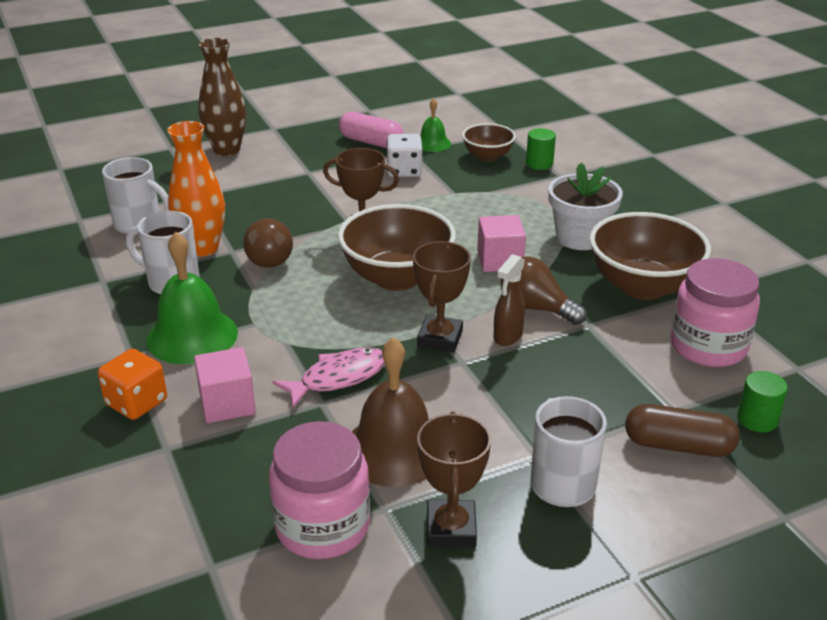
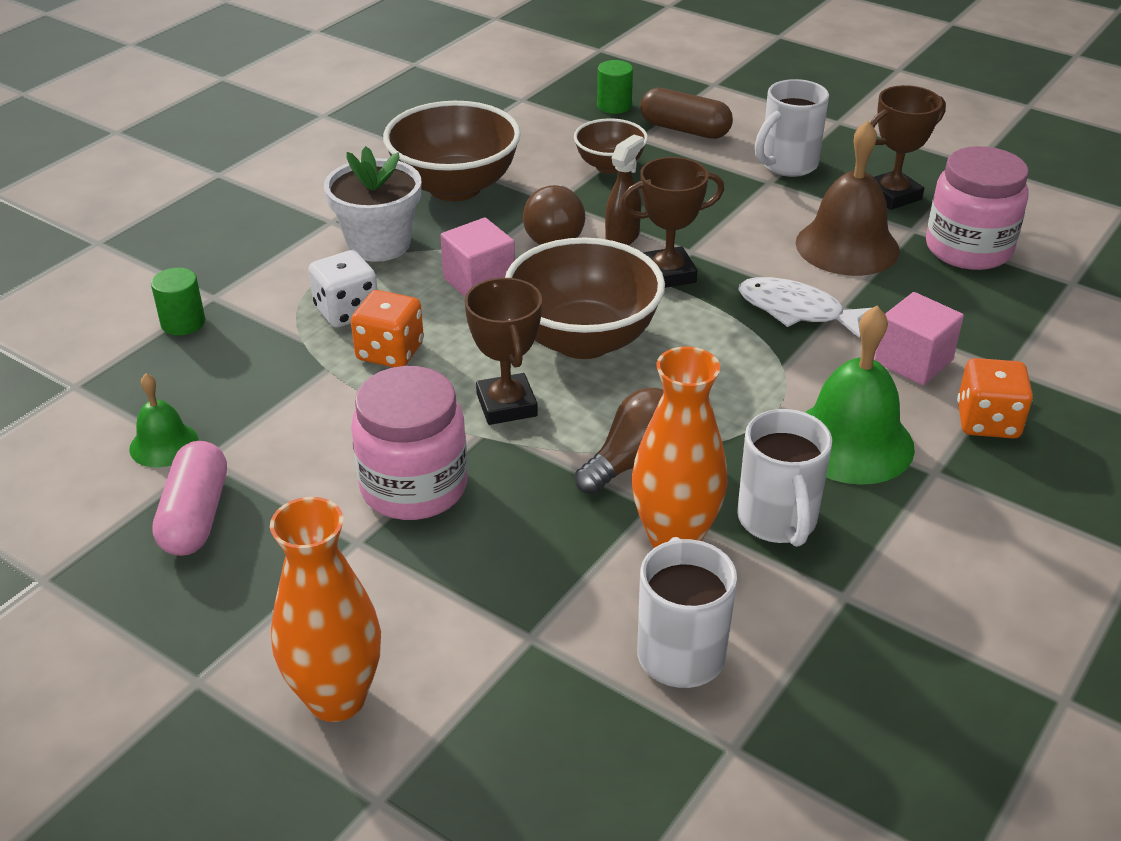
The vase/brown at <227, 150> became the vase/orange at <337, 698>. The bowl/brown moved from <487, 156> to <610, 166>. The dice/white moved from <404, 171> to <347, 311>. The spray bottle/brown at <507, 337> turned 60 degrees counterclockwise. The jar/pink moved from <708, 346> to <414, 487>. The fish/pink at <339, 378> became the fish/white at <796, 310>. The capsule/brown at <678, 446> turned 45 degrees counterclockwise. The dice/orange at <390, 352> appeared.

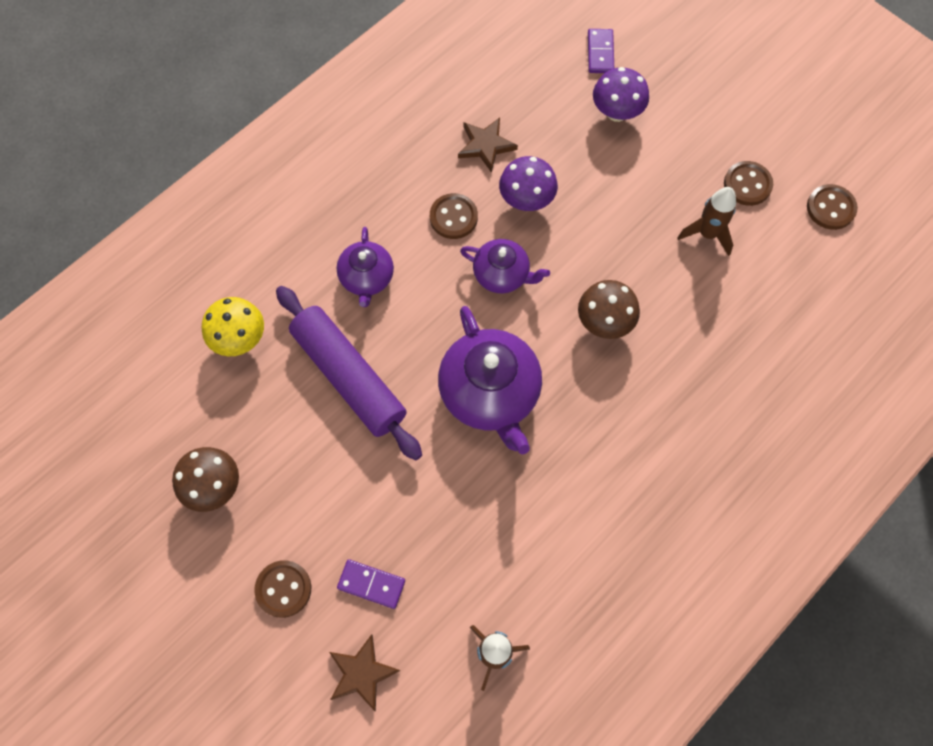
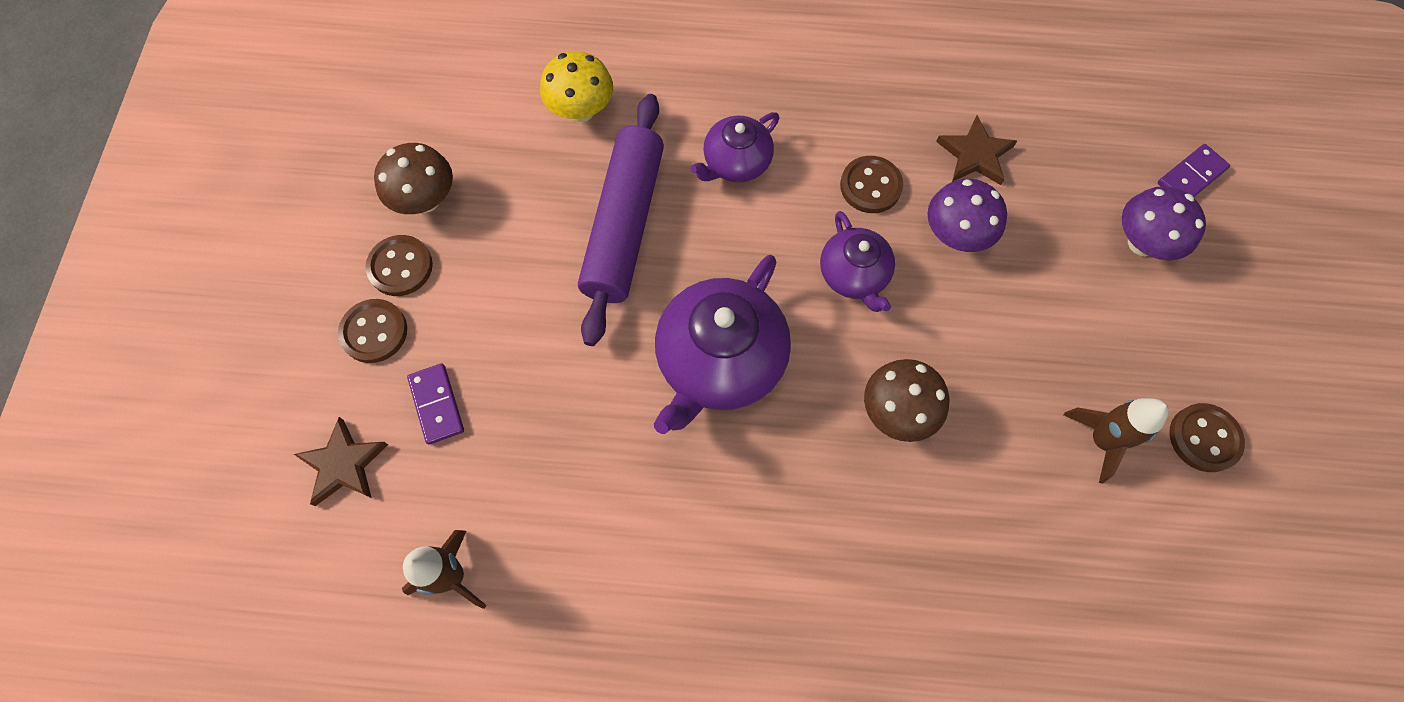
The button/brown moved from <830, 208> to <400, 267>.

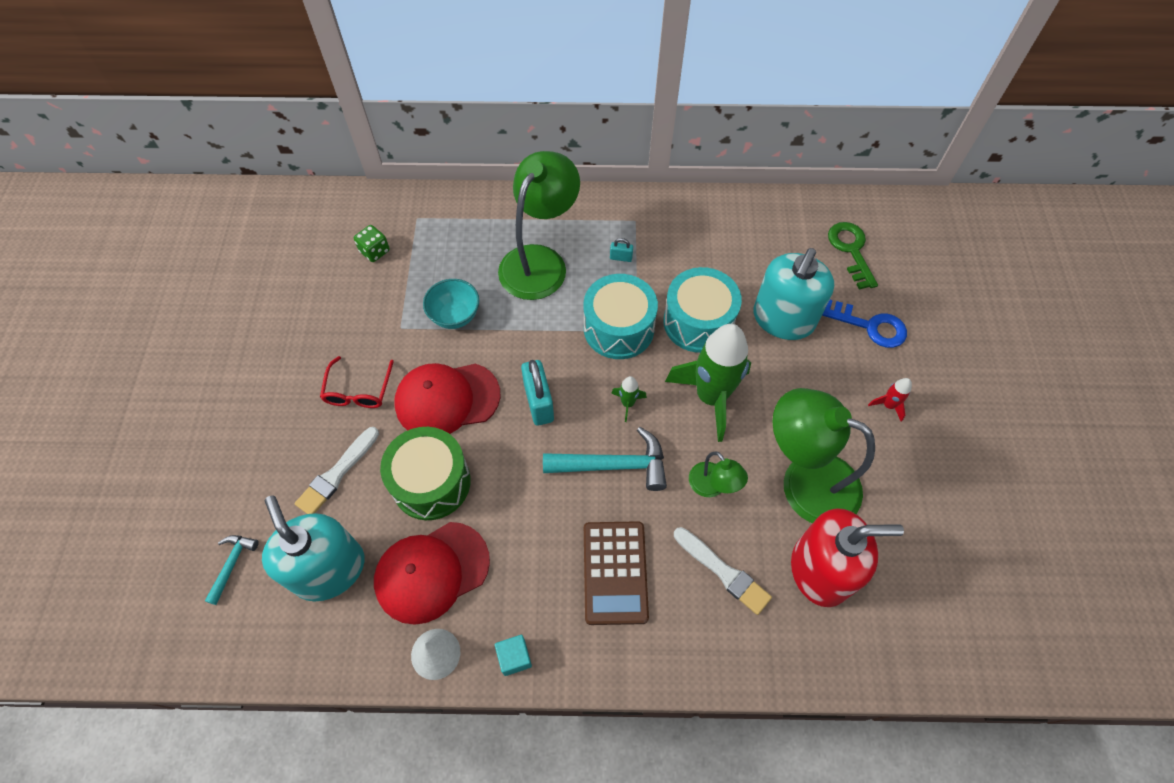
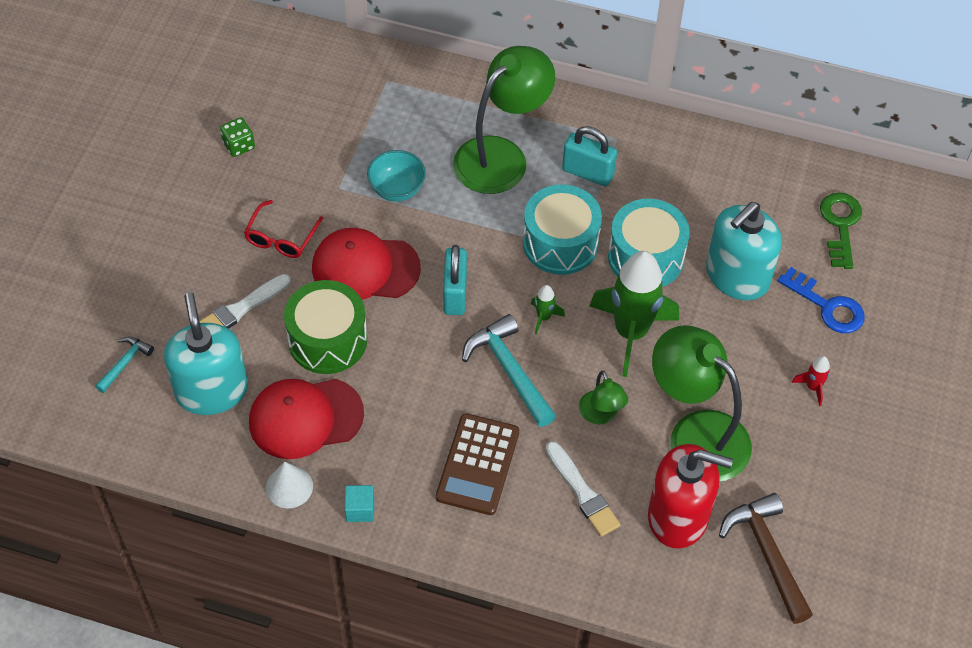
The dice/green moved from <375, 251> to <239, 145>. The padlock/turquoise at <621, 258> changed to 2.10 times the size. The hammer/turquoise at <613, 465> turned 135 degrees counterclockwise. The hammer/brown at <767, 554> appeared.

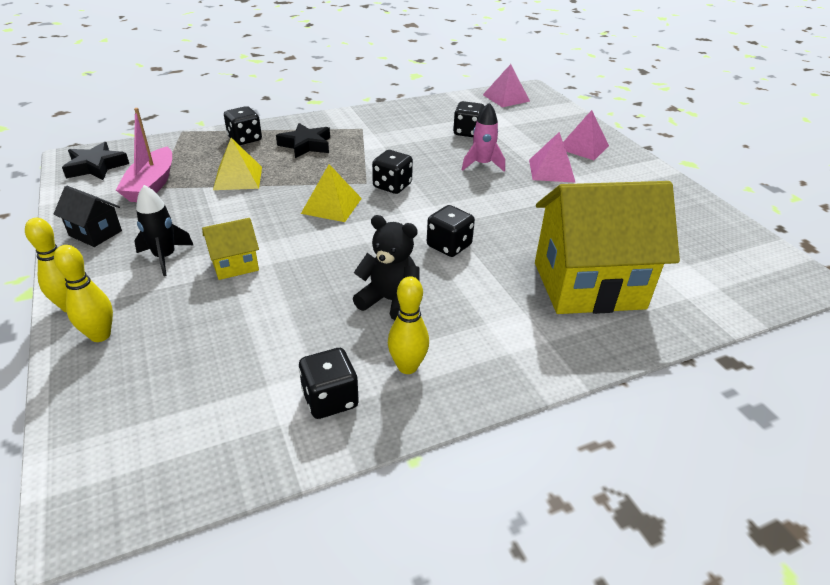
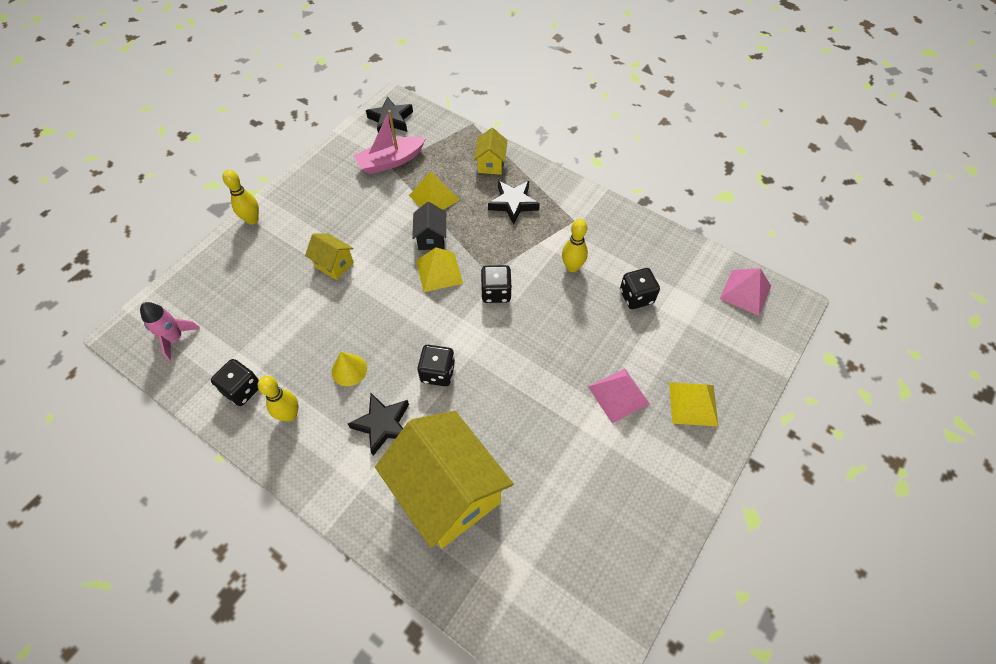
The rocket/pink moved from <482, 164> to <175, 339>. The dice/black at <245, 139> was replaced by the house/yellow at <491, 164>. The pyramid/pink at <583, 147> became the pyramid/yellow at <693, 403>. The rocket/black at <165, 257> disappeared. The house/black moved from <95, 233> to <431, 238>. The teddy bear/black at <389, 300> was replaced by the cone/yellow at <349, 370>. The bowling pin/yellow moved from <100, 335> to <572, 267>. The star/black at <383, 425> appeared.

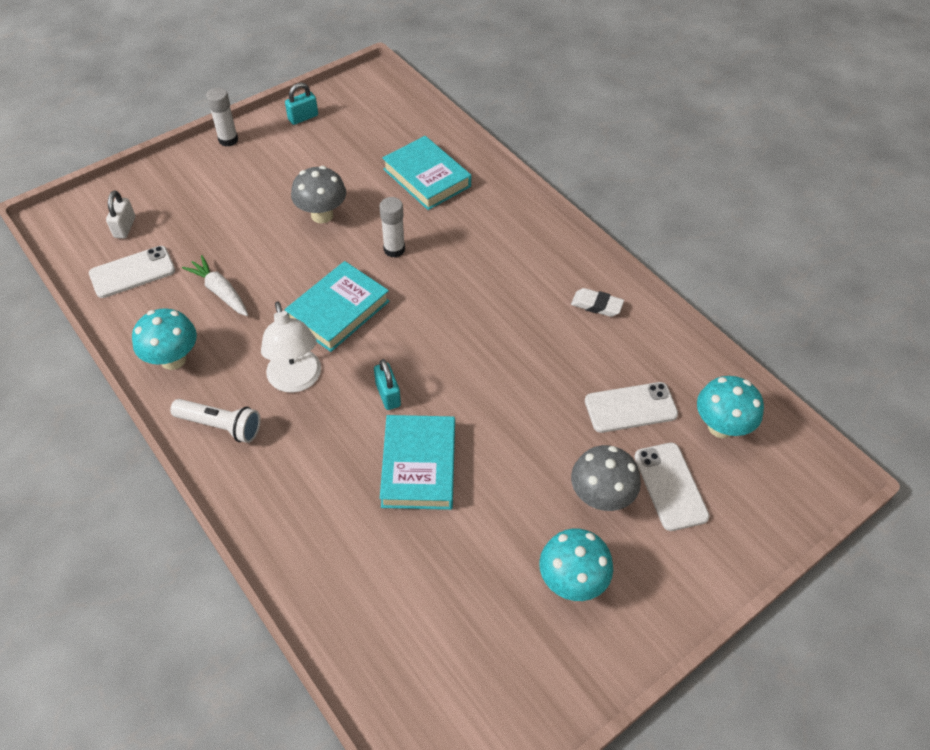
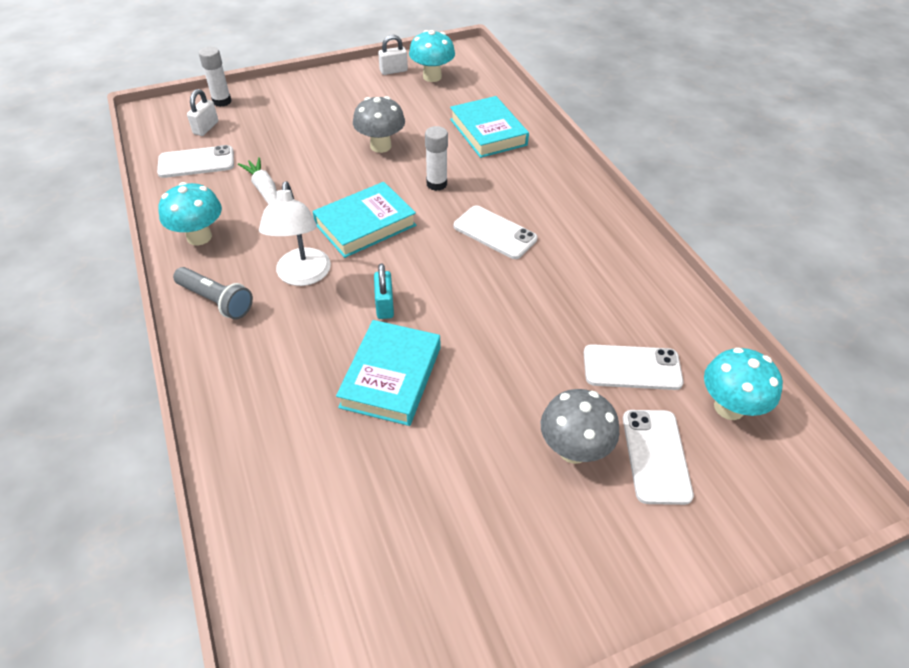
The padlock/turquoise at <303, 117> became the padlock/white at <393, 71>. The glue stick/white moved from <228, 140> to <222, 101>. The eraser/white at <596, 305> disappeared. The flashlight/white at <220, 426> became the flashlight/grey at <216, 301>. The mushroom/turquoise moved from <571, 581> to <432, 77>. The phone/white at <495, 232> appeared.

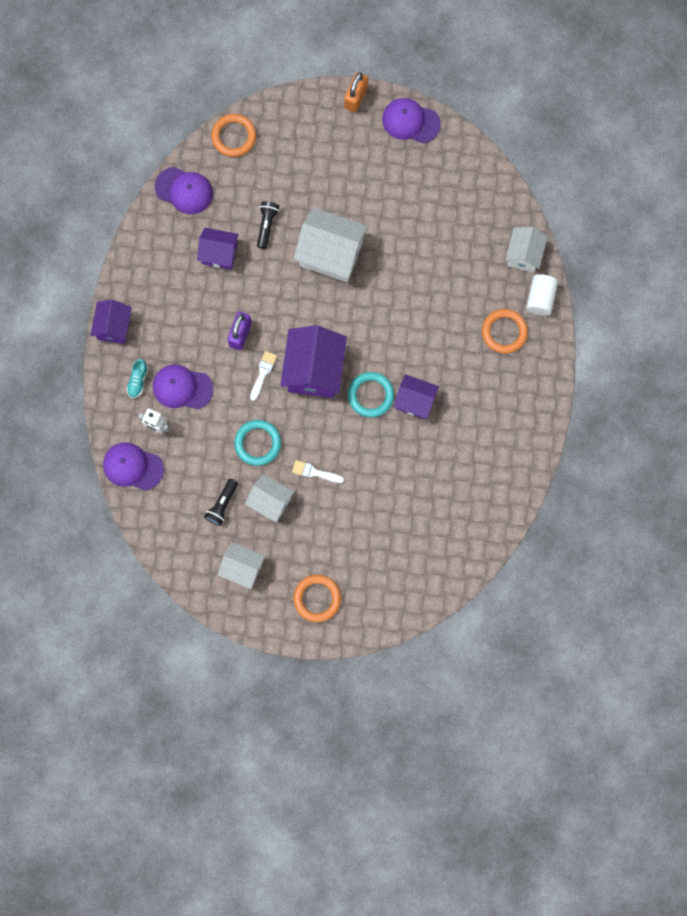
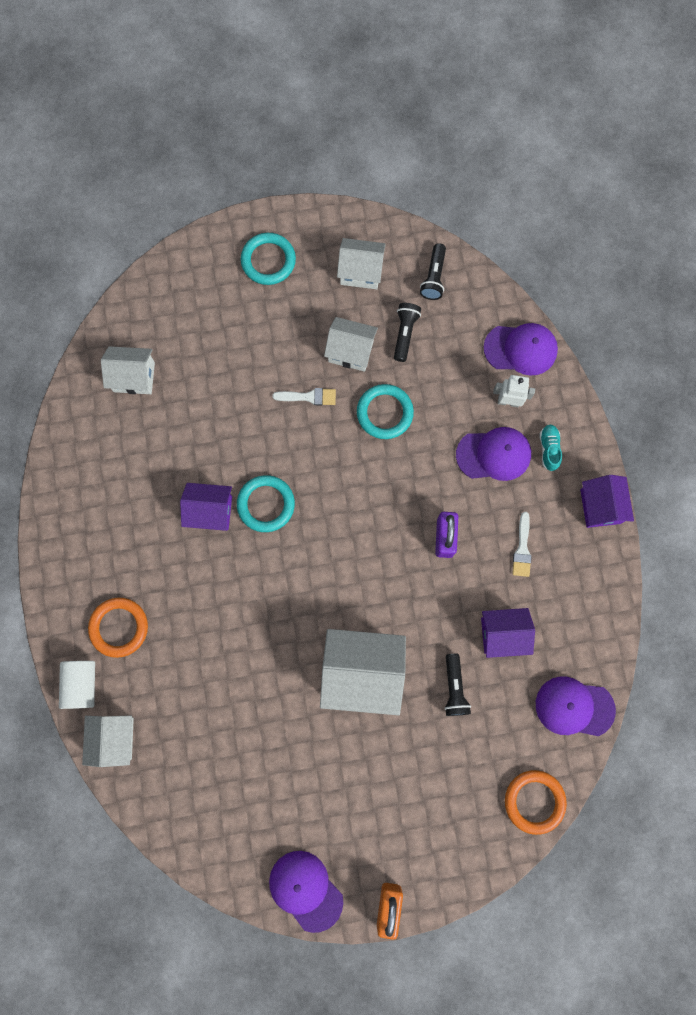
The cap/purple at <410, 121> turned 135 degrees counterclockwise. The house/purple at <314, 370> disappeared. The brush/white moved from <263, 373> to <522, 549>. The ring/orange at <317, 598> became the ring/turquoise at <268, 261>. The flashlight/black at <434, 277> appeared. The house/white at <134, 377> appeared.

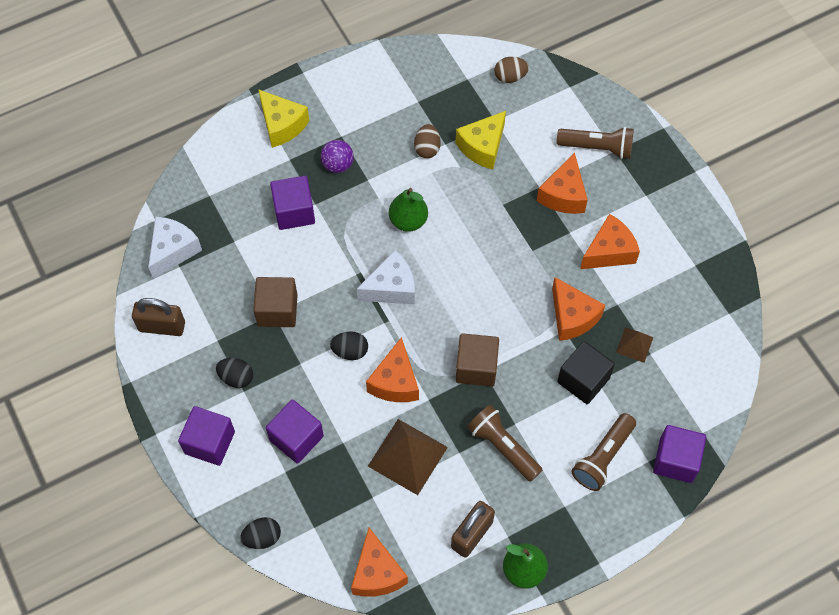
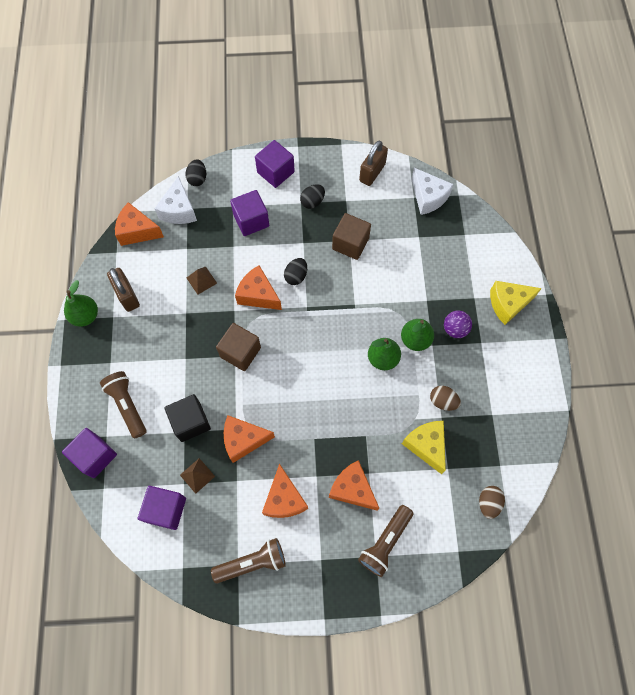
The cube/purple moved from <294, 212> to <166, 510>. The cheese/white moved from <391, 288> to <179, 210>. The flashlight/brown moved from <502, 447> to <252, 562>. The pyramid/brown at <408, 456> changed to 0.53 times the size. The pear/green at <415, 340> appeared.

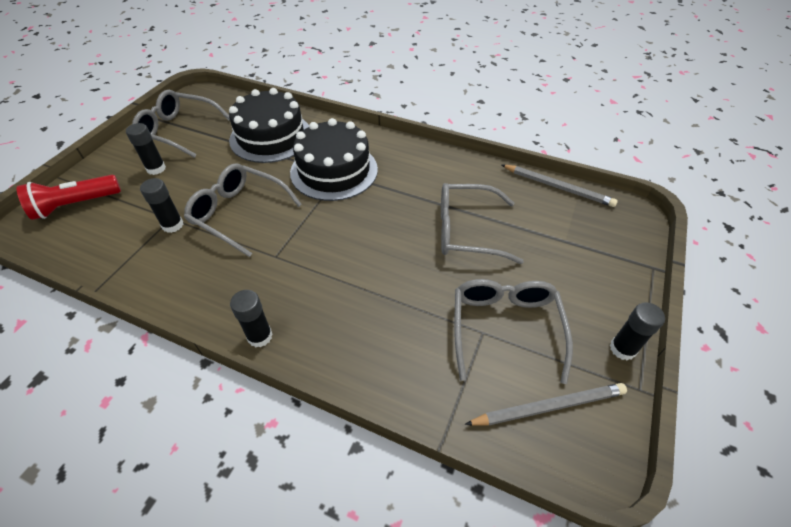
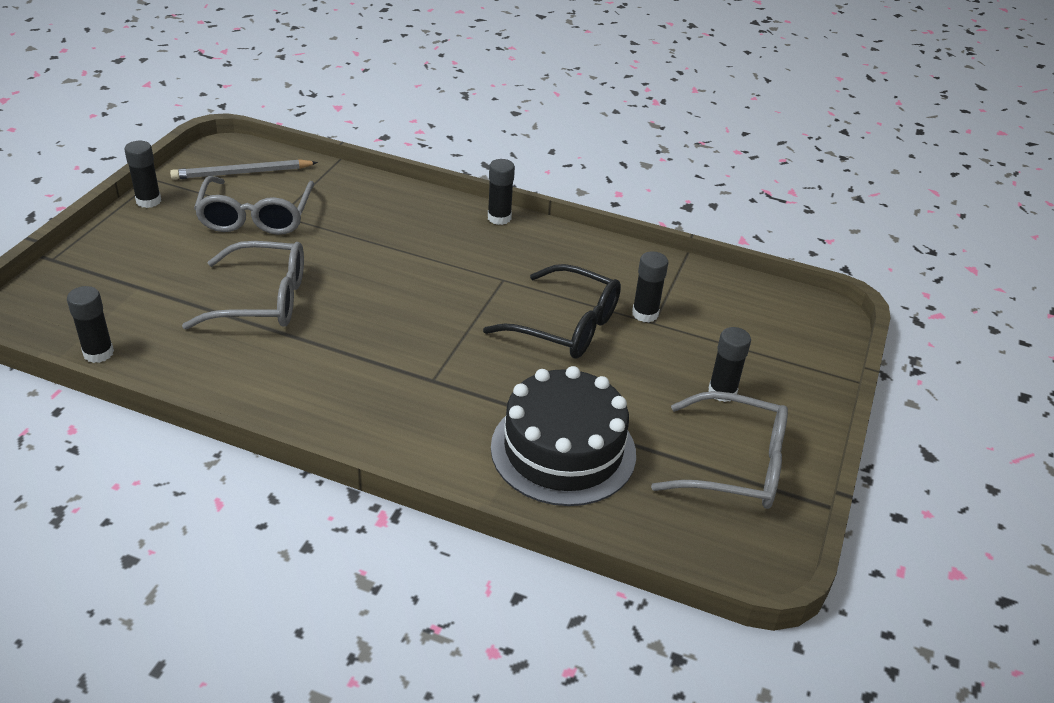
The cake/black at <334, 171> disappeared. The glasses/grey at <239, 213> became the glasses/black at <565, 326>. The pencil/grey at <558, 187> was replaced by the glue stick/black at <98, 353>. The flashlight/red at <75, 205> disappeared.

